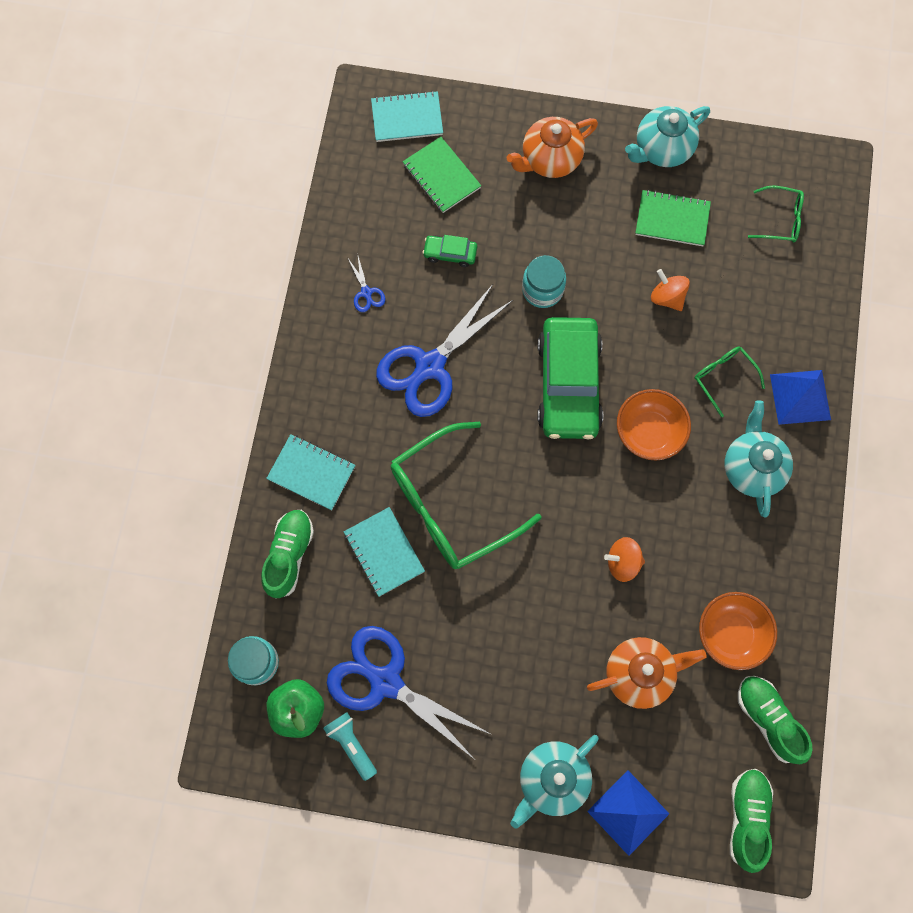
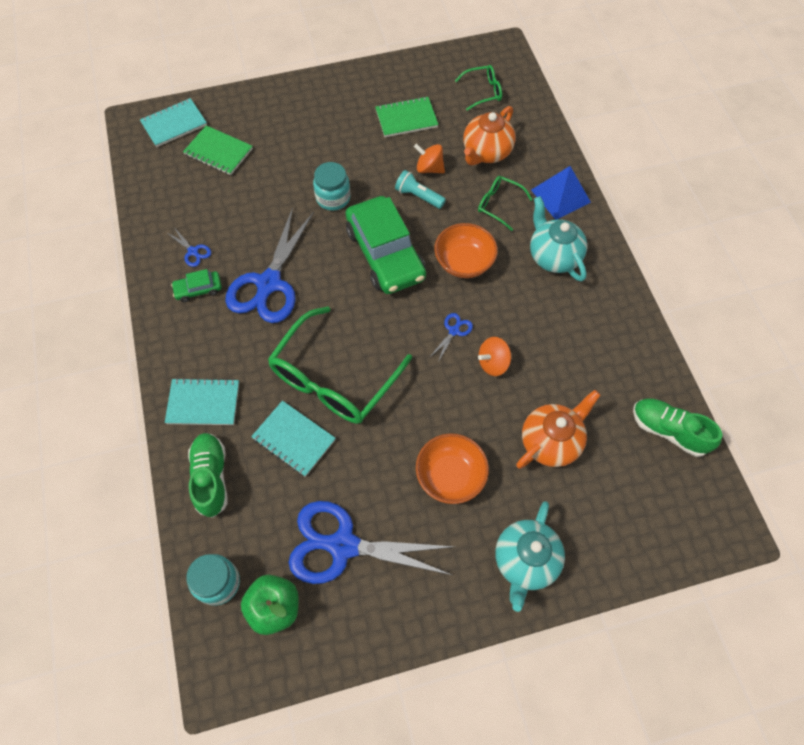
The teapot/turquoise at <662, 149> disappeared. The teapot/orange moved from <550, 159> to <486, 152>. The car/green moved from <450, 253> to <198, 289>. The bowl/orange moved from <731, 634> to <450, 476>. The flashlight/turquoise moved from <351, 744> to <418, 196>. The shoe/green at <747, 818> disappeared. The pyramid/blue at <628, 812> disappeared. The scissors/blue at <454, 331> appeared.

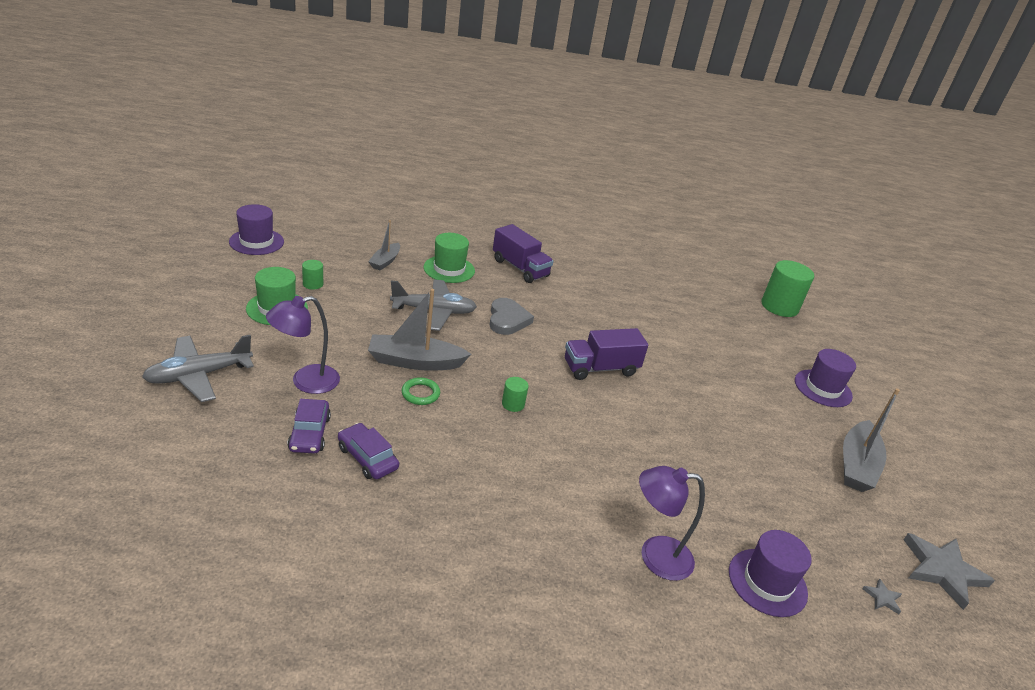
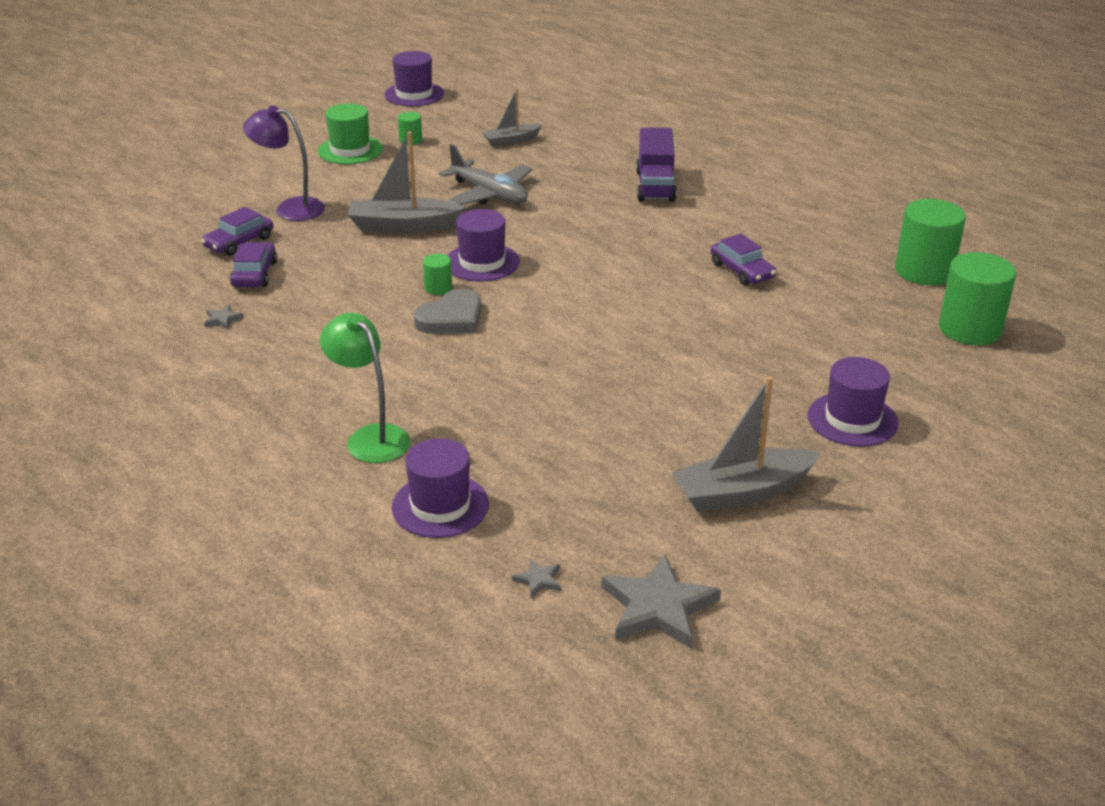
The hat/green at <449, 269> disappeared. The boat/grey at <415, 362> turned 45 degrees counterclockwise. The heart/grey moved from <507, 319> to <451, 318>. The truck/purple at <600, 368> disappeared. The plane/grey at <199, 375> disappeared. The ring/green at <420, 393> disappeared. The lamp/purple at <655, 556> became the lamp/green at <370, 437>. The cylinder/green at <924, 271> appeared. The hat/purple at <482, 262> appeared. The car/purple at <742, 271> appeared. The star/grey at <222, 319> appeared.

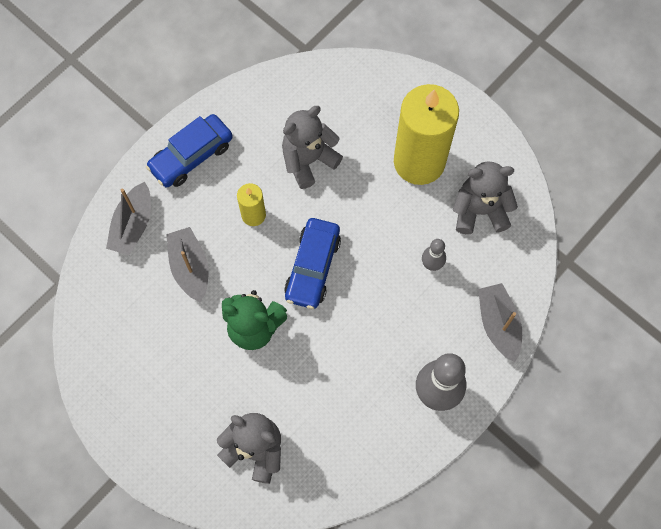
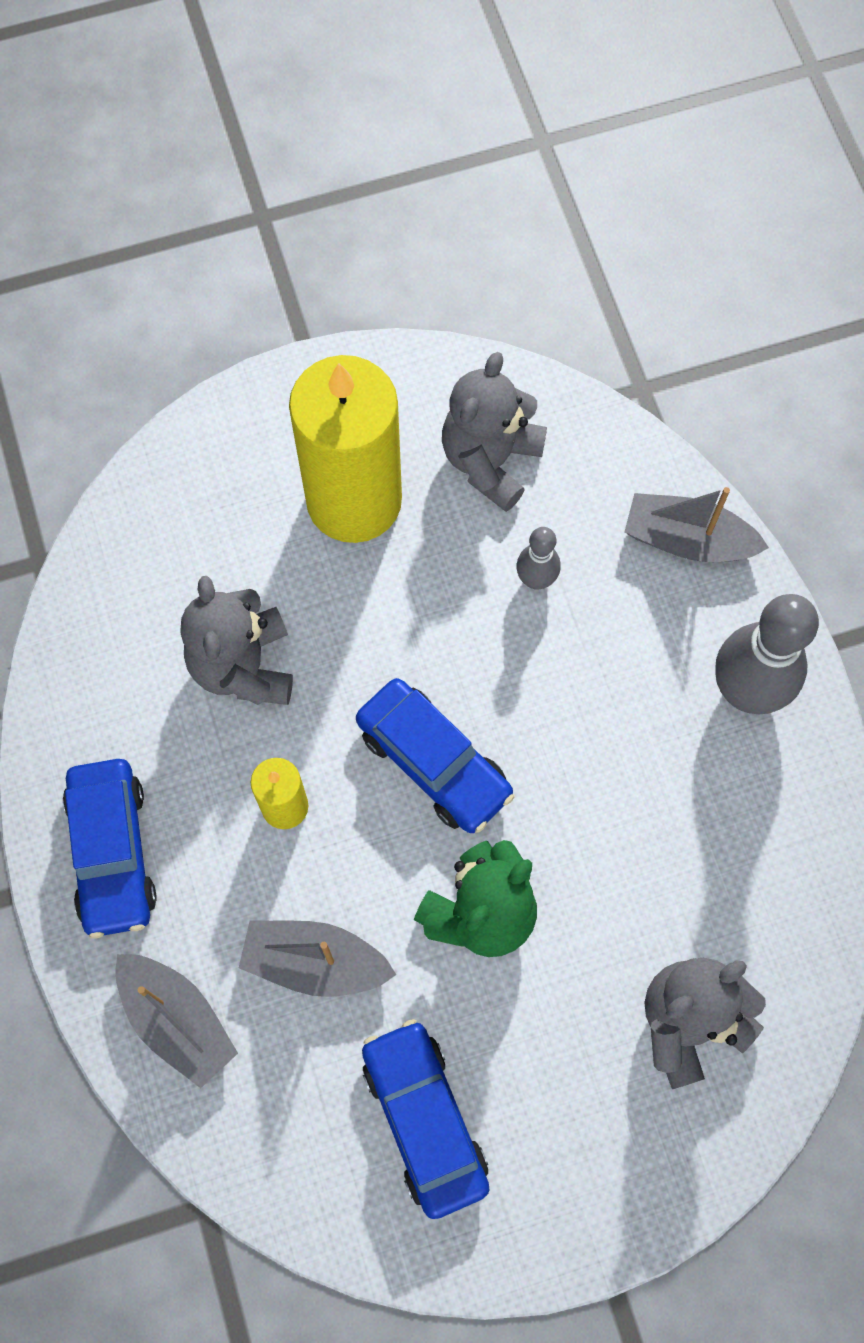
The car/blue at <424, 1119> appeared.

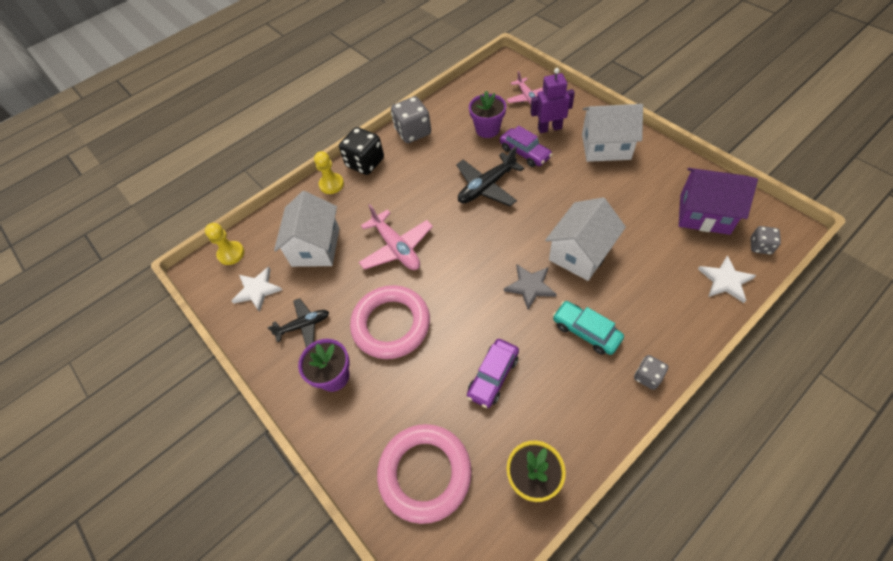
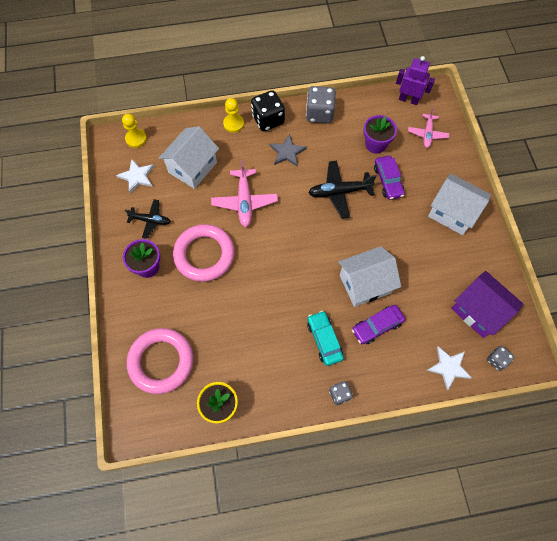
The robot/purple moved from <549, 128> to <408, 99>. The star/grey moved from <530, 286> to <287, 152>. The car/purple moved from <493, 376> to <377, 326>.

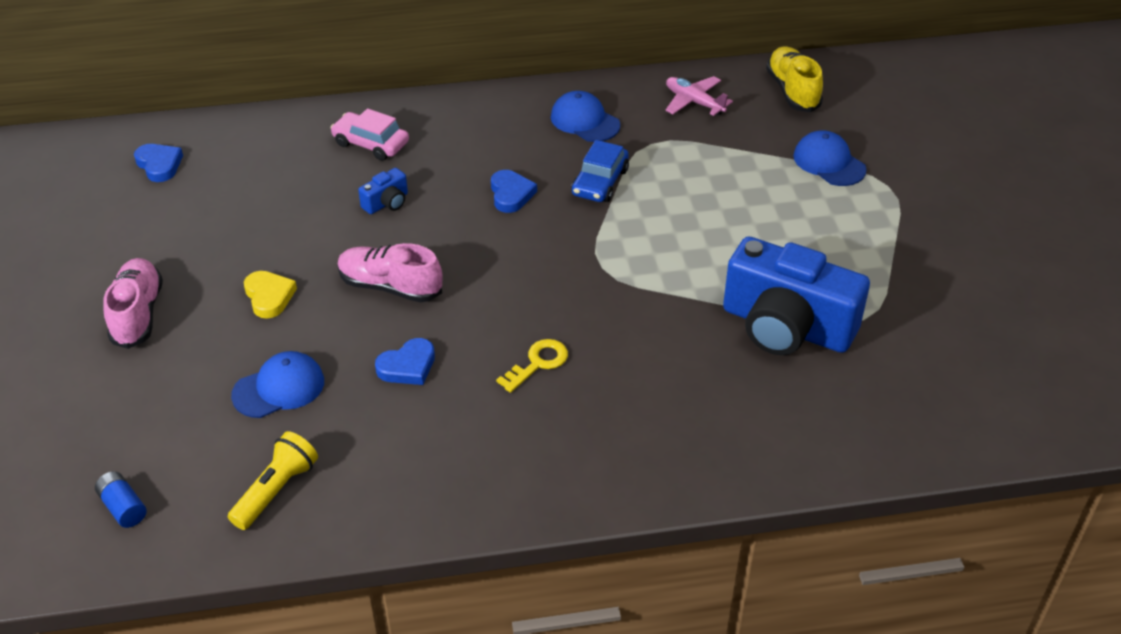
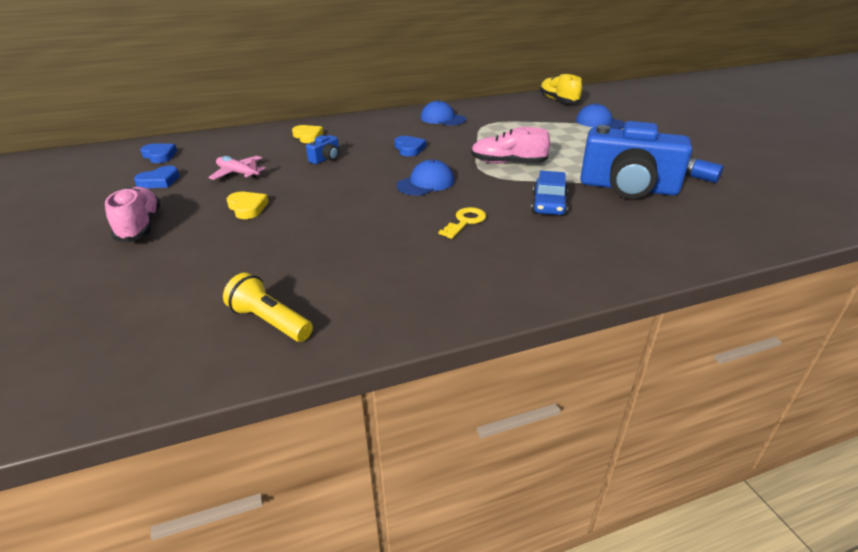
The plane/pink moved from <694, 102> to <238, 173>. The car/pink at <371, 144> was replaced by the heart/yellow at <308, 136>. The car/blue moved from <600, 182> to <549, 204>. The shoe/pink moved from <390, 287> to <508, 163>. The heart/blue moved from <407, 366> to <159, 181>. The cap/blue moved from <279, 388> to <426, 183>. The flashlight/yellow at <276, 490> turned 75 degrees counterclockwise. The battery/blue moved from <123, 507> to <699, 178>.

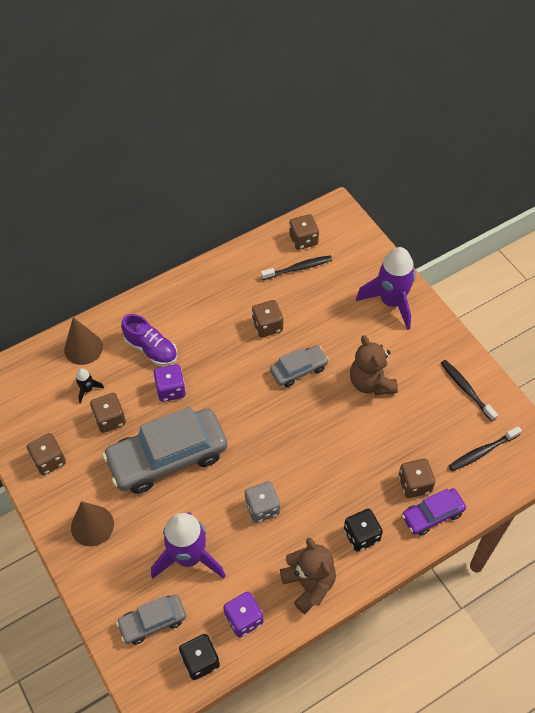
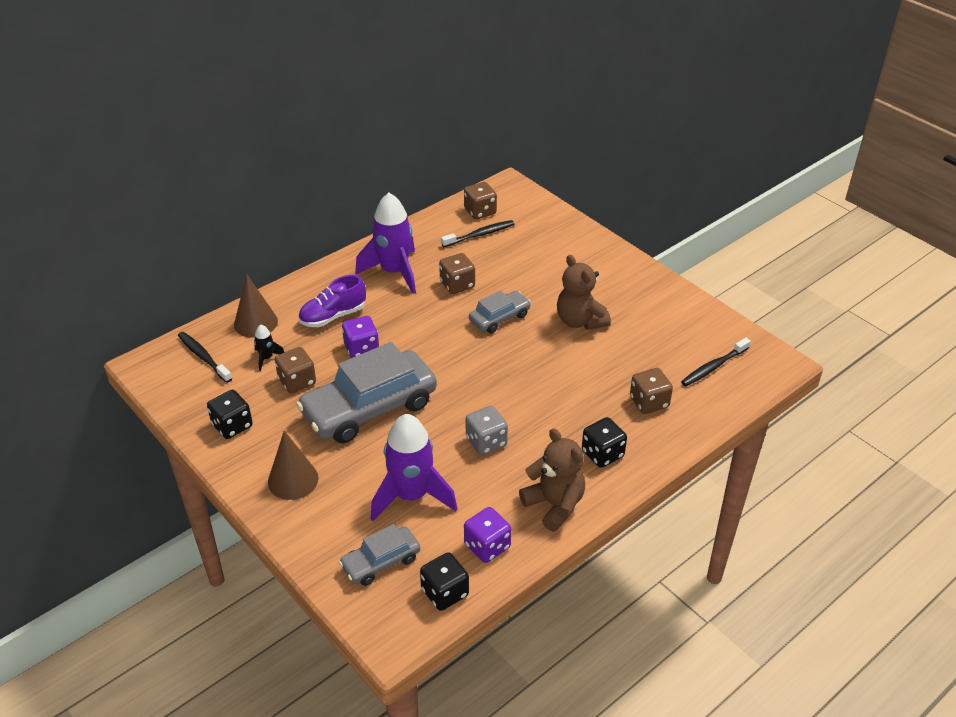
The rocket/purple moved from <391, 302> to <394, 272>. The shoe/purple at <151, 349> turned 120 degrees clockwise. The toothbrush/black moved from <466, 389> to <203, 357>. The dice/brown at <49, 460> became the dice/black at <232, 425>. The car/purple at <432, 515> disappeared.

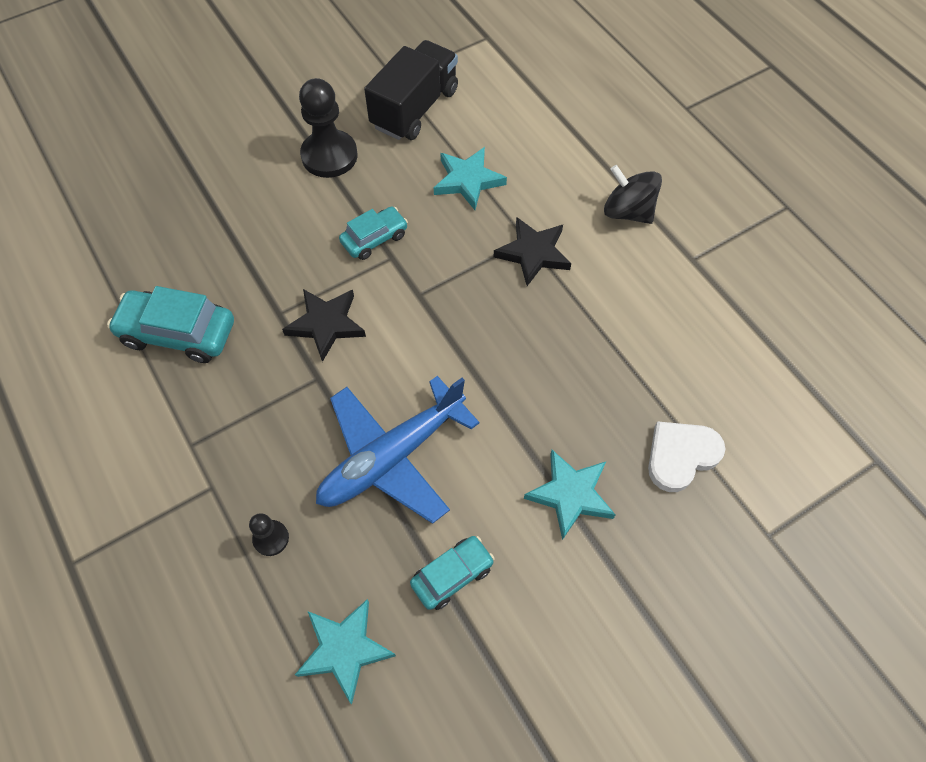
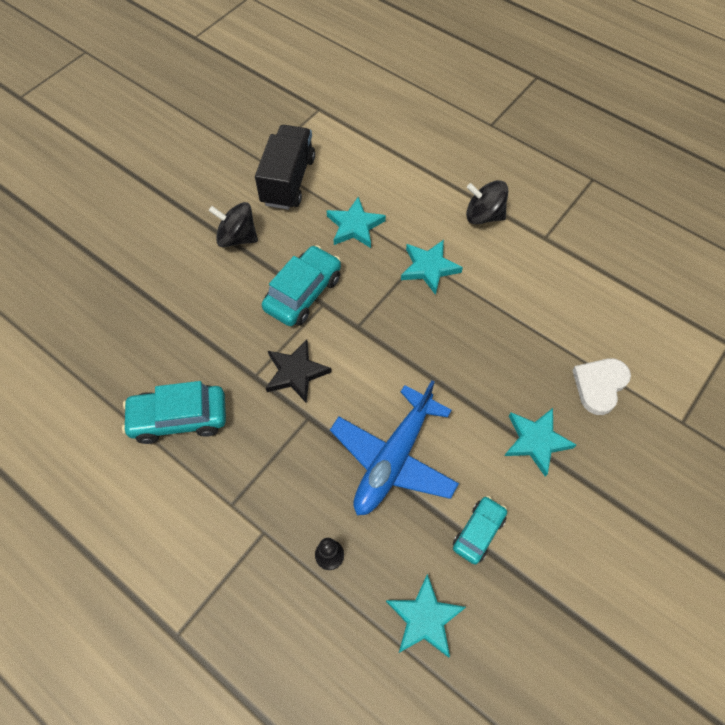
The pawn/black at <329, 156> was replaced by the spinning top/black at <237, 237>. The car/turquoise at <374, 238> changed to 1.61 times the size. The star/black at <533, 253> became the star/turquoise at <429, 268>.

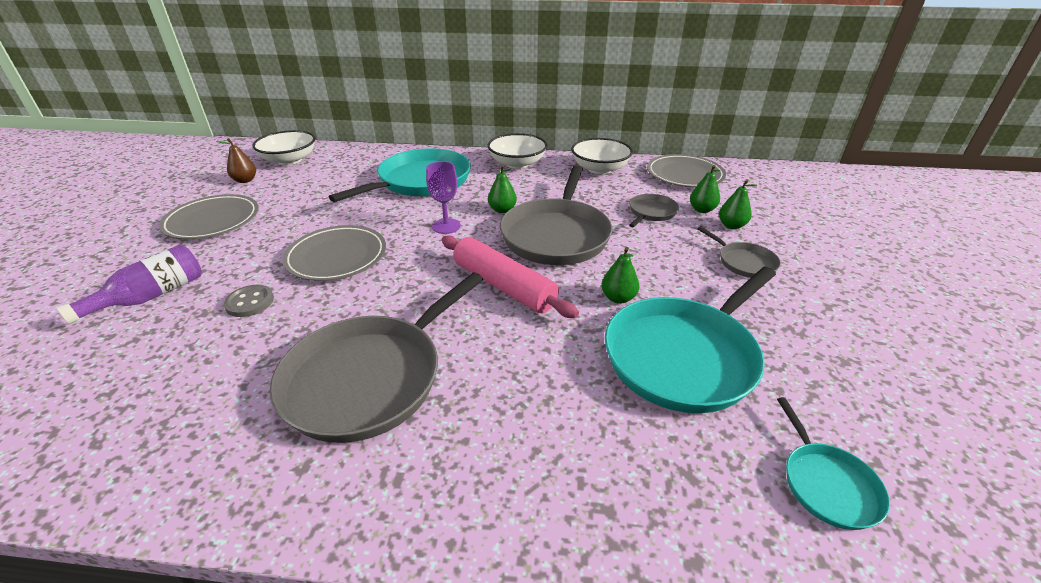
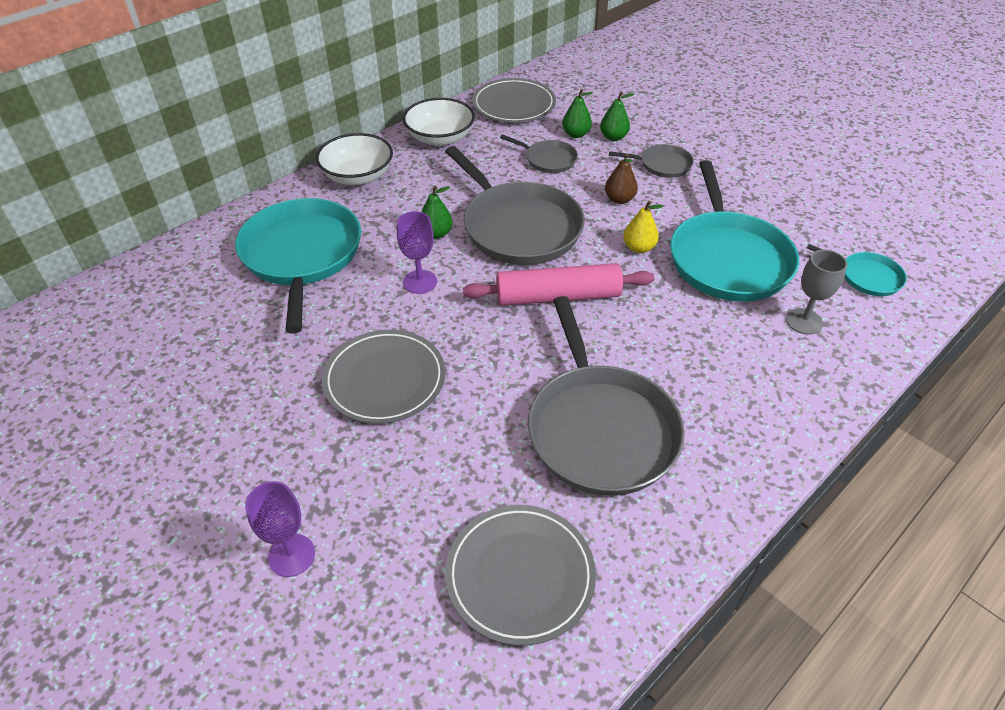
The bowl/white at <289, 160> disappeared. The pear/brown moved from <245, 180> to <619, 199>. The plate/grey moved from <212, 221> to <520, 575>. The pan/grey at <651, 212> turned 135 degrees clockwise. The bottle/purple at <150, 296> was replaced by the goblet/purple at <291, 555>. The pear/green at <618, 298> became the pear/yellow at <639, 248>. The button/grey at <250, 302> disappeared. The goblet/grey at <804, 321> appeared.

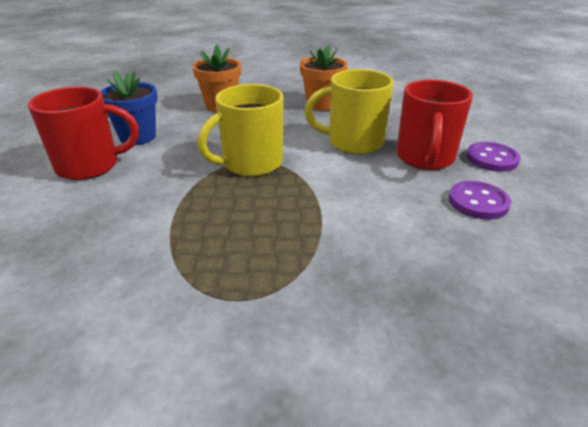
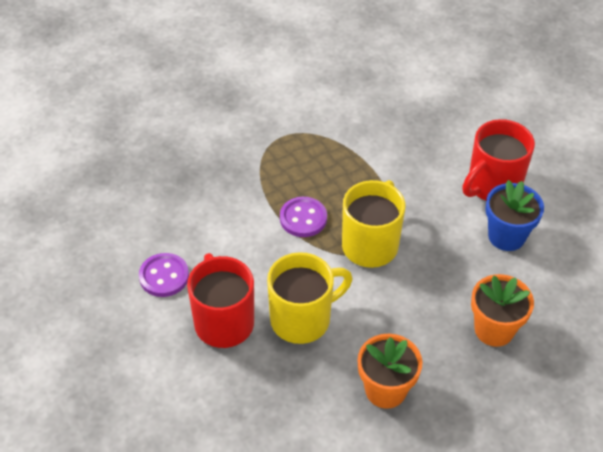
The button/purple moved from <491, 159> to <303, 218>.

